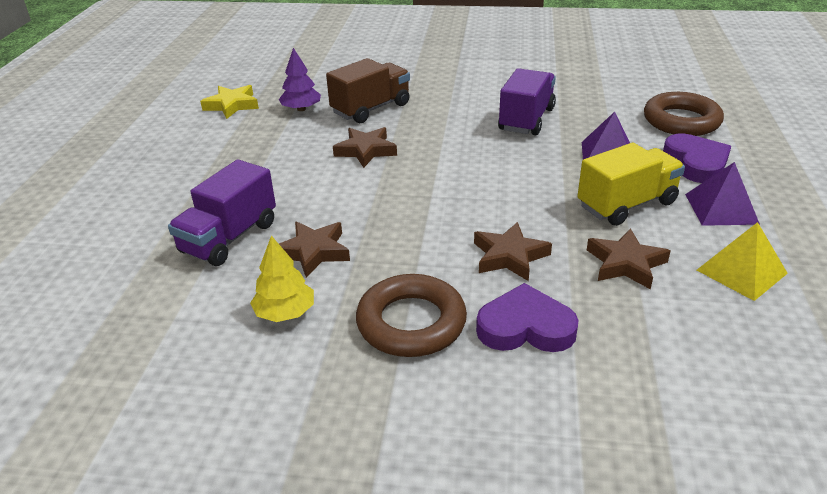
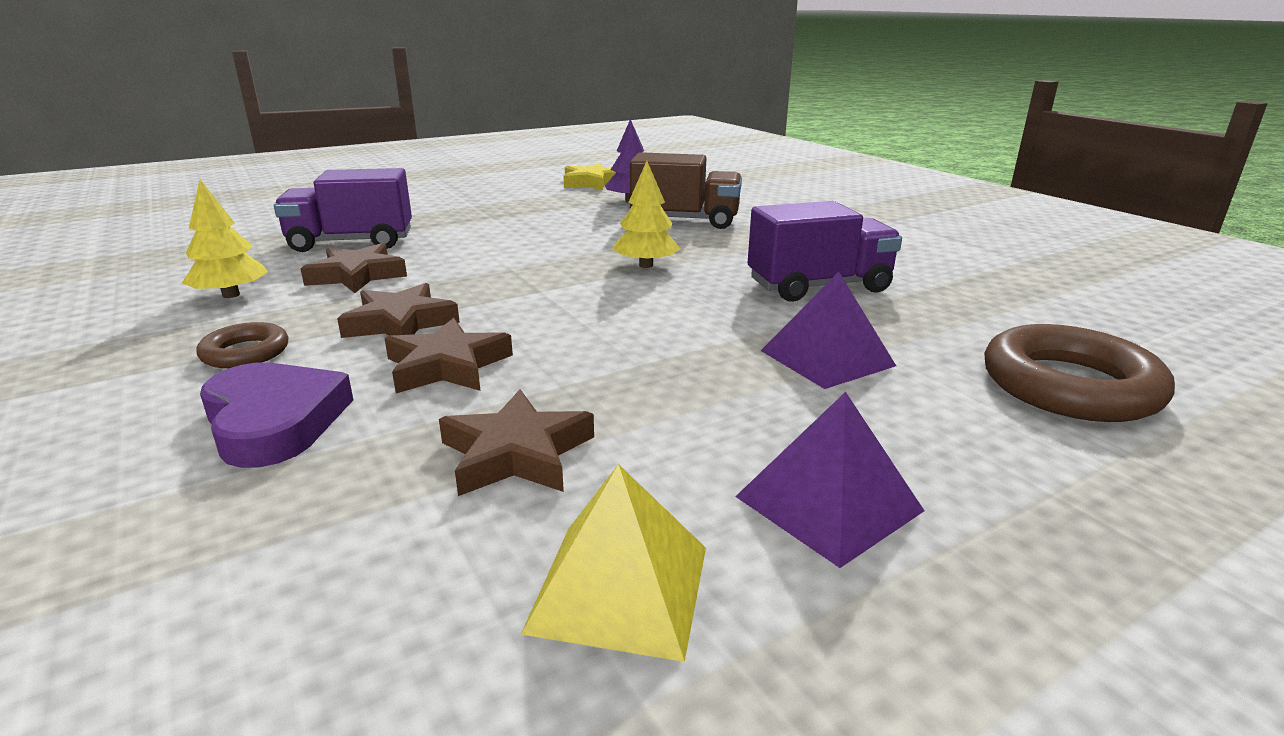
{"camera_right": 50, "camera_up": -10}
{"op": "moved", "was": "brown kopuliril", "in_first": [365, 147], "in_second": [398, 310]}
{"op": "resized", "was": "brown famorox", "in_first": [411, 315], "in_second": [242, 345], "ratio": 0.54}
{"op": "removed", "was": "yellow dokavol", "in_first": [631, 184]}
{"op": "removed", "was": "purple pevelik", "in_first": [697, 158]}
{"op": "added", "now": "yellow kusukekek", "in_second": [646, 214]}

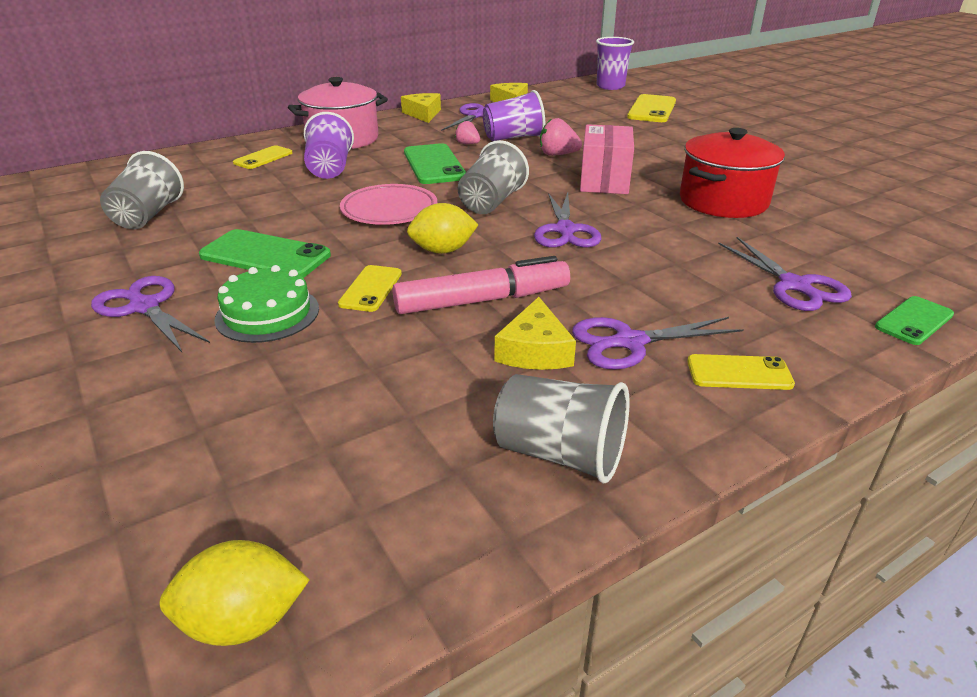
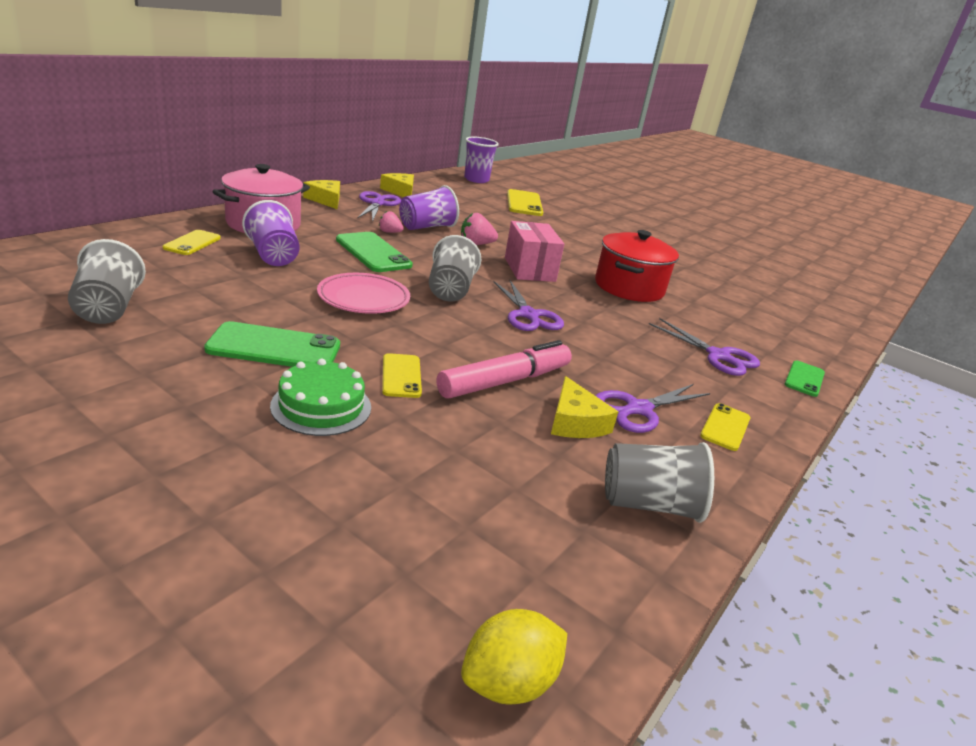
{"camera_right": -25, "camera_up": -5}
{"op": "removed", "was": "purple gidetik", "in_first": [150, 314]}
{"op": "removed", "was": "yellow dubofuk", "in_first": [443, 228]}
{"op": "turned", "was": "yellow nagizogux", "in_first": [741, 372], "in_second": [725, 427], "clockwise": -45}

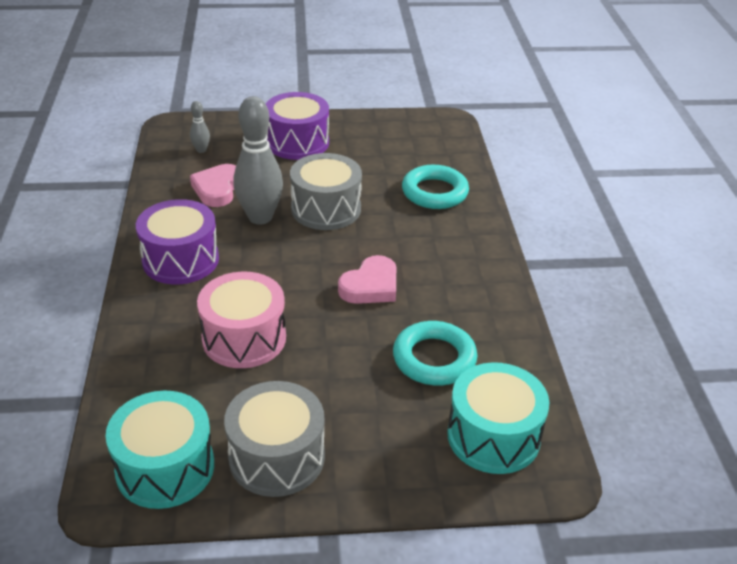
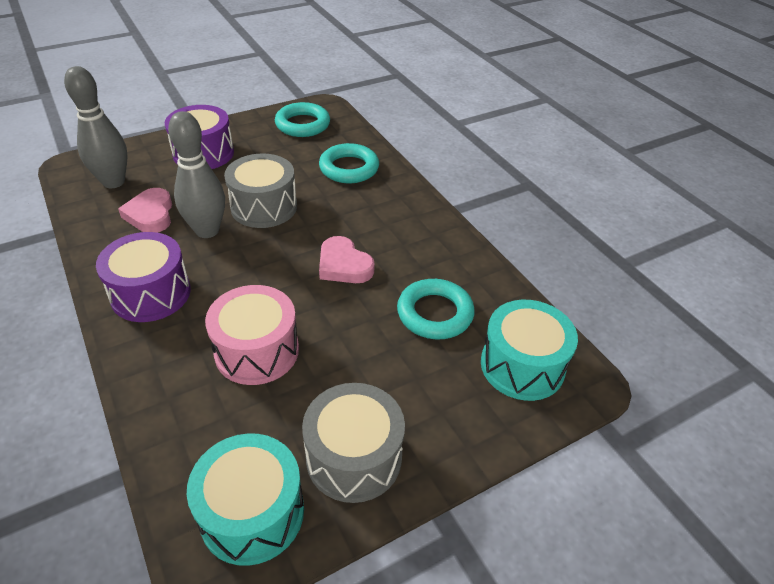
{"camera_right": -25, "camera_up": 5}
{"op": "resized", "was": "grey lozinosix", "in_first": [200, 127], "in_second": [95, 127], "ratio": 2.21}
{"op": "turned", "was": "pink pevelik", "in_first": [367, 279], "in_second": [346, 259], "clockwise": 120}
{"op": "added", "now": "turquoise famorox", "in_second": [302, 119]}

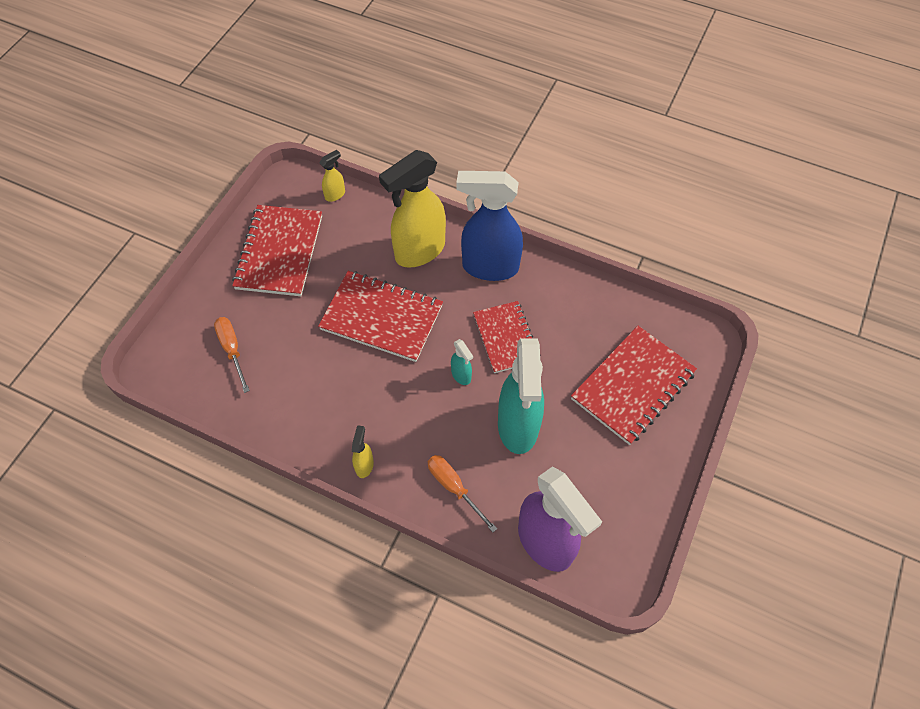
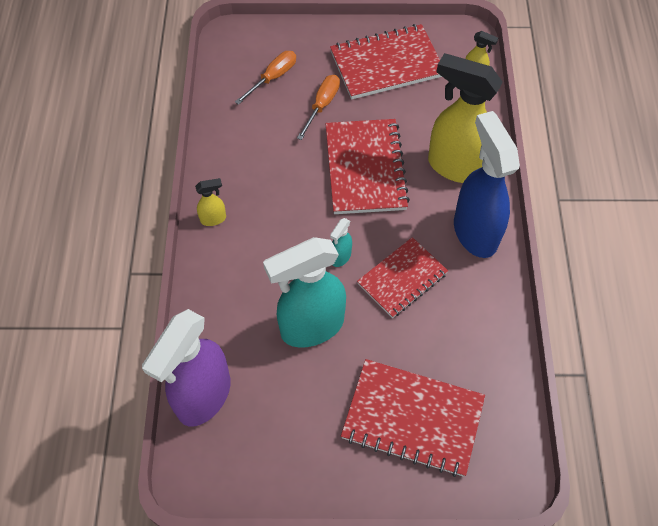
{"camera_right": 65, "camera_up": 0}
{"op": "moved", "was": "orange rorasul", "in_first": [462, 493], "in_second": [318, 107]}

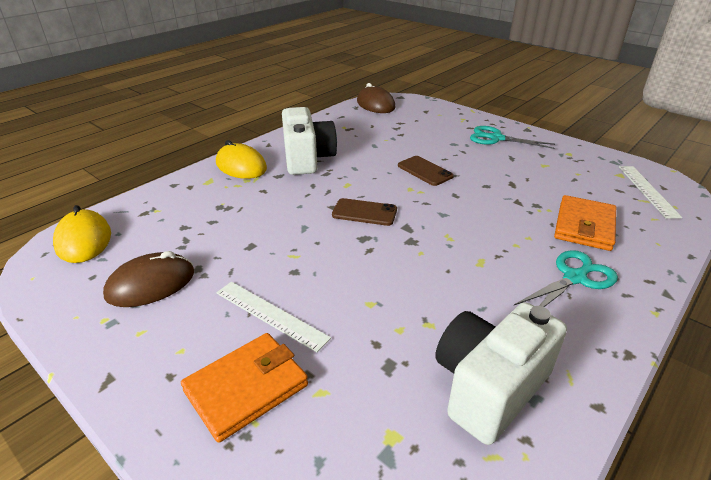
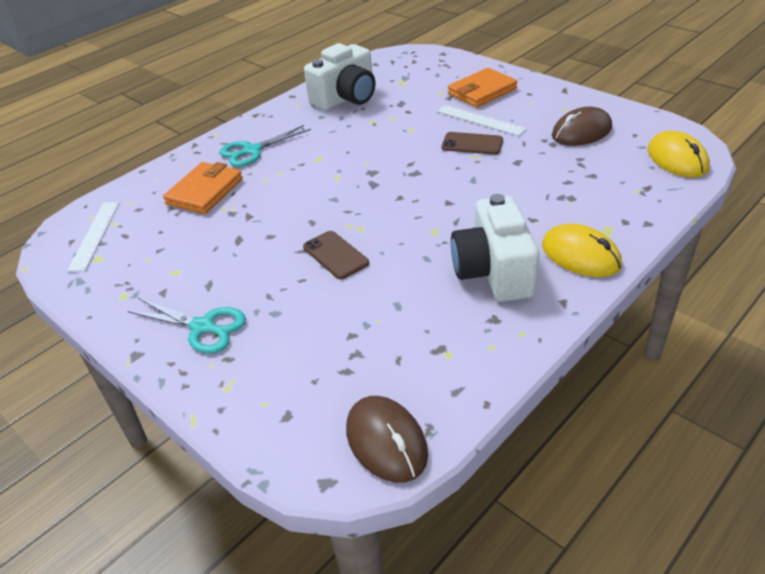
{"camera_right": -175, "camera_up": 5}
{"op": "moved", "was": "brown nagizogux", "in_first": [364, 212], "in_second": [472, 143]}

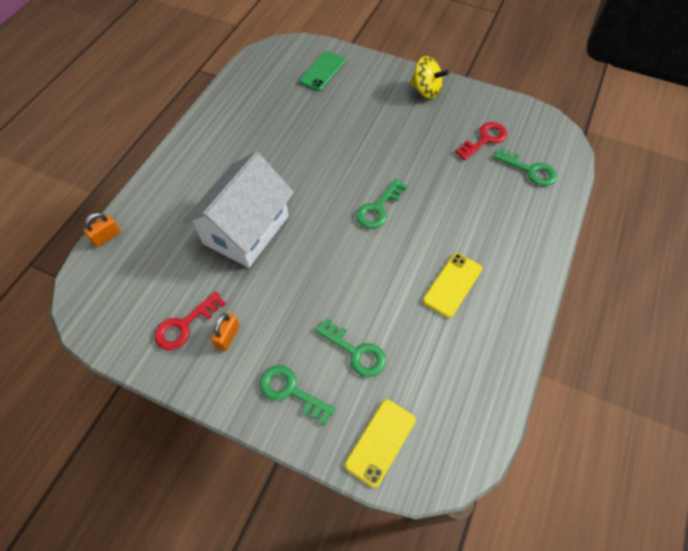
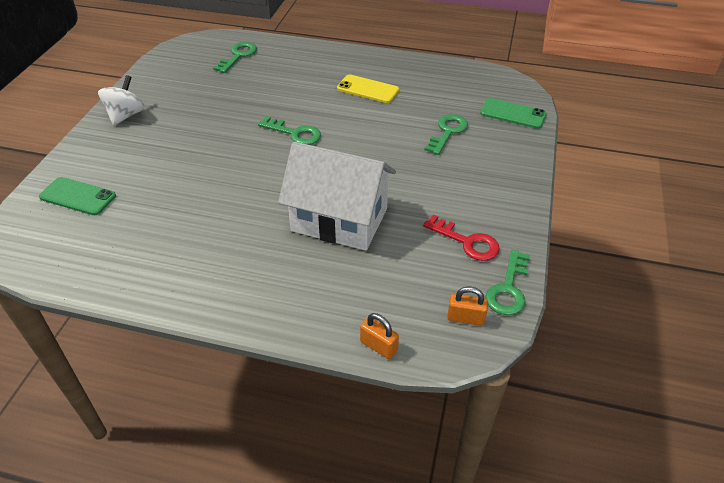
{"camera_right": -100, "camera_up": -15}
{"op": "moved", "was": "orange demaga", "in_first": [225, 332], "in_second": [467, 306]}
{"op": "moved", "was": "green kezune", "in_first": [298, 395], "in_second": [508, 282]}
{"op": "recoloured", "was": "yellow nagizogux", "now": "green nagizogux", "in_first": [380, 444], "in_second": [513, 113]}
{"op": "recoloured", "was": "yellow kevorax", "now": "white kevorax", "in_first": [429, 77], "in_second": [121, 100]}
{"op": "removed", "was": "red kezune", "in_first": [481, 141]}

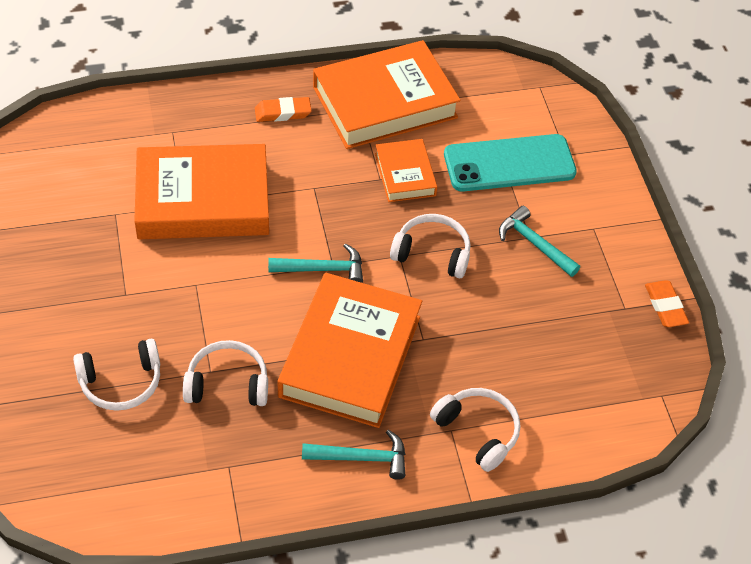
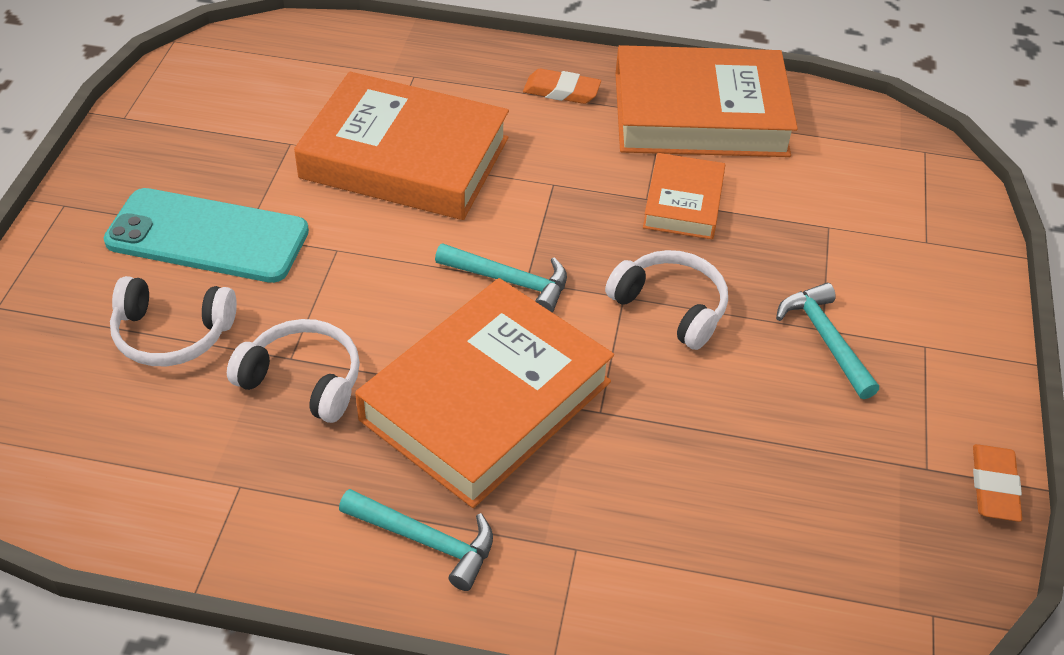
{"camera_right": 25, "camera_up": -5}
{"op": "removed", "was": "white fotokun", "in_first": [475, 430]}
{"op": "moved", "was": "turquoise nagizogux", "in_first": [510, 163], "in_second": [206, 235]}

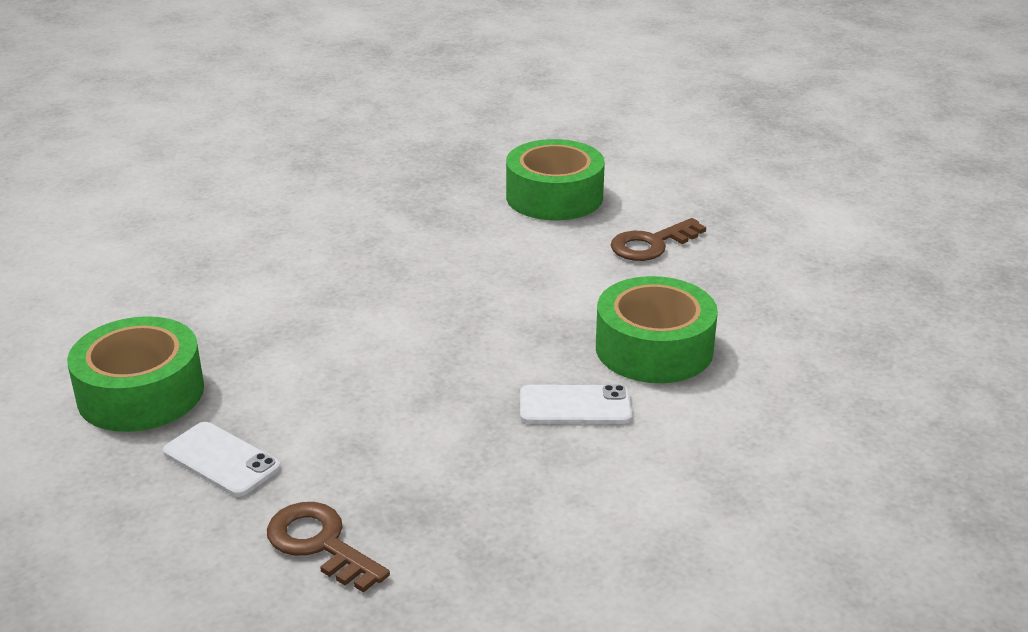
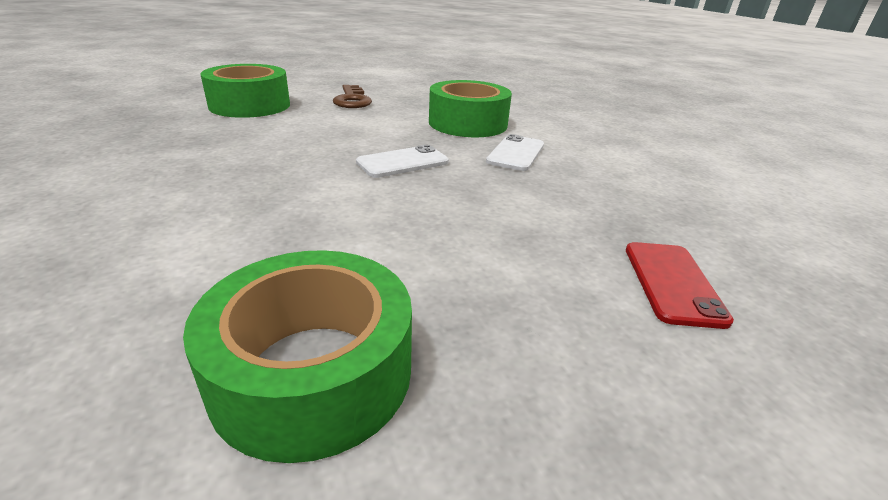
{"camera_right": -70, "camera_up": 0}
{"op": "moved", "was": "white nagizogux", "in_first": [222, 459], "in_second": [402, 161]}
{"op": "replaced", "was": "brown kezune", "now": "red nagizogux", "in_first": [328, 547], "in_second": [680, 285]}

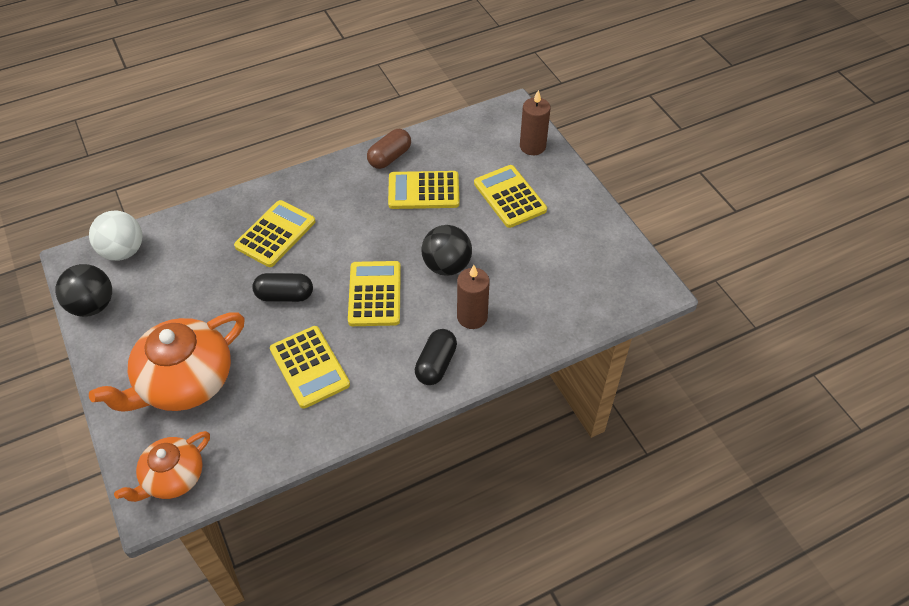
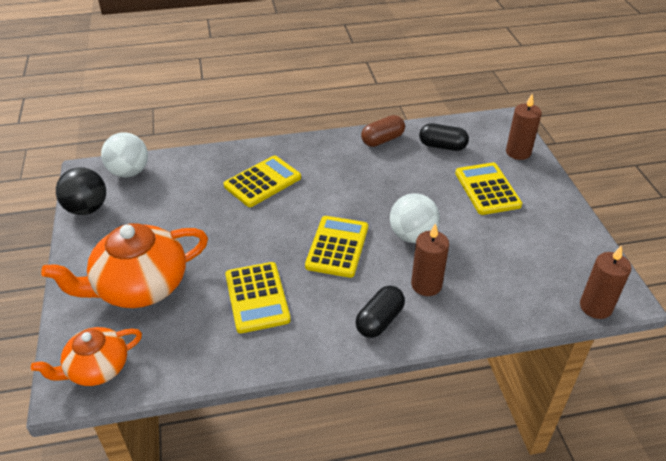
{"camera_right": 15, "camera_up": -10}
{"op": "moved", "was": "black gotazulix", "in_first": [282, 287], "in_second": [444, 137]}
{"op": "removed", "was": "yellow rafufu", "in_first": [423, 190]}
{"op": "recoloured", "was": "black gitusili", "now": "white gitusili", "in_first": [446, 250], "in_second": [415, 218]}
{"op": "added", "now": "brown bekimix", "in_second": [605, 282]}

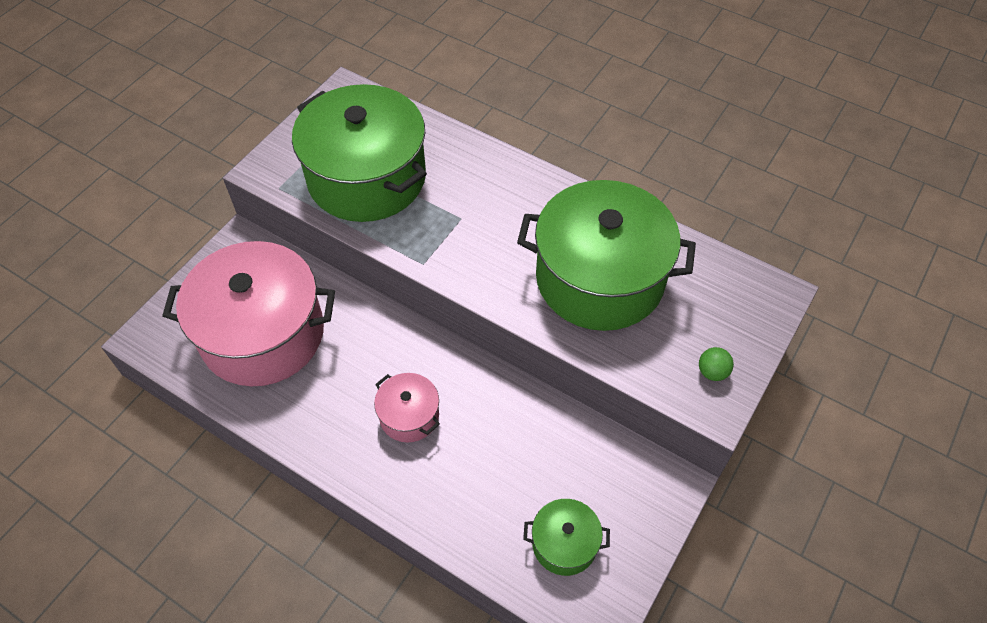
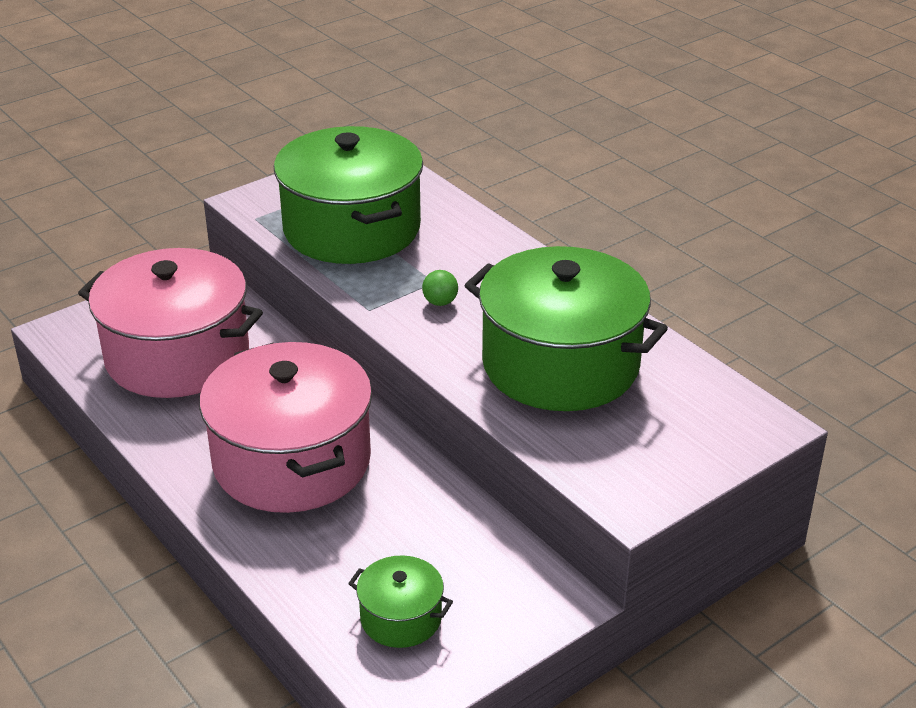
{"camera_right": 20, "camera_up": -20}
{"op": "resized", "was": "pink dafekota", "in_first": [407, 407], "in_second": [285, 427], "ratio": 2.19}
{"op": "moved", "was": "green gitusili", "in_first": [716, 364], "in_second": [440, 288]}

